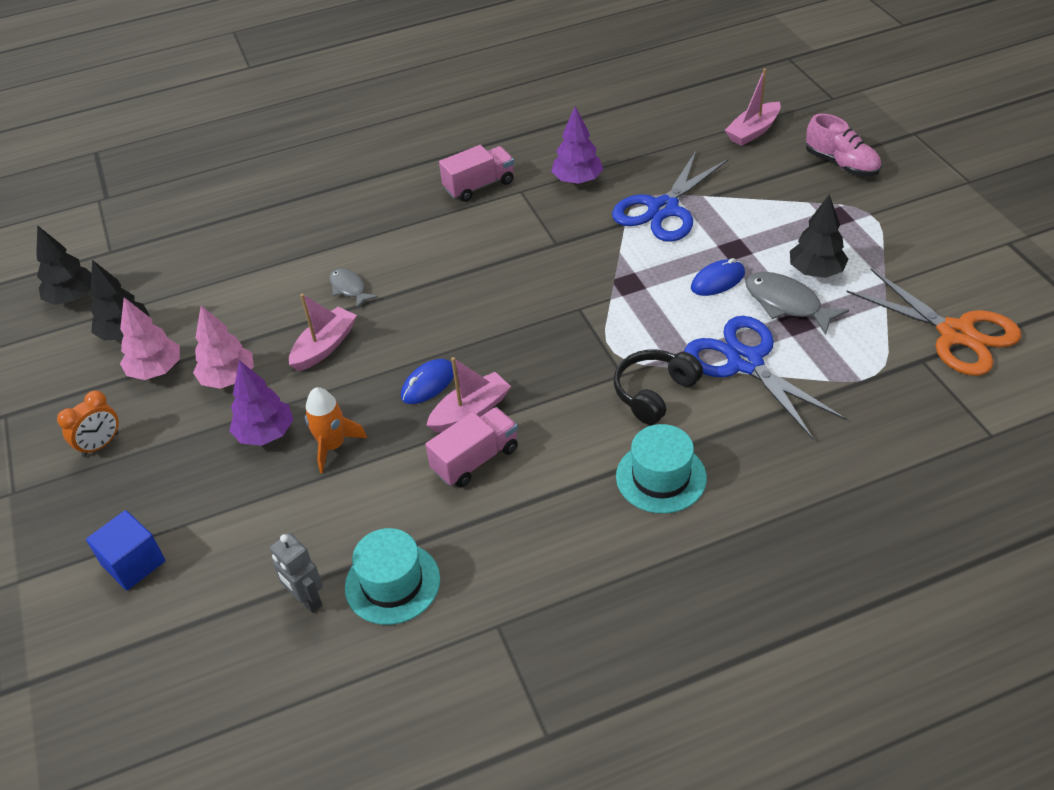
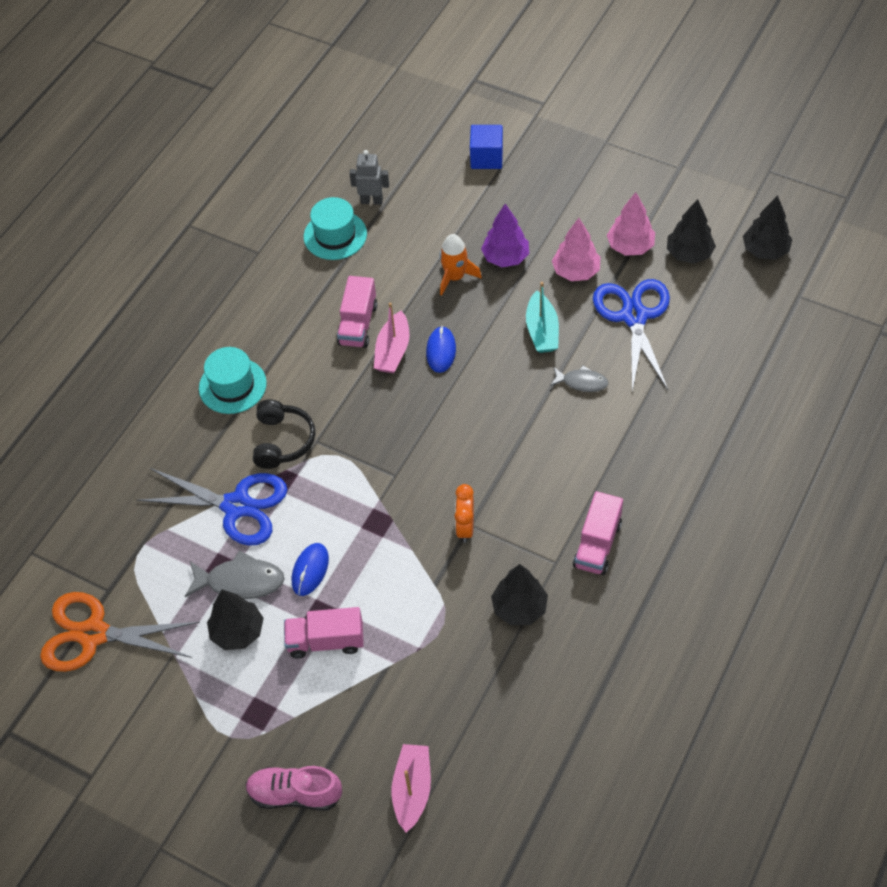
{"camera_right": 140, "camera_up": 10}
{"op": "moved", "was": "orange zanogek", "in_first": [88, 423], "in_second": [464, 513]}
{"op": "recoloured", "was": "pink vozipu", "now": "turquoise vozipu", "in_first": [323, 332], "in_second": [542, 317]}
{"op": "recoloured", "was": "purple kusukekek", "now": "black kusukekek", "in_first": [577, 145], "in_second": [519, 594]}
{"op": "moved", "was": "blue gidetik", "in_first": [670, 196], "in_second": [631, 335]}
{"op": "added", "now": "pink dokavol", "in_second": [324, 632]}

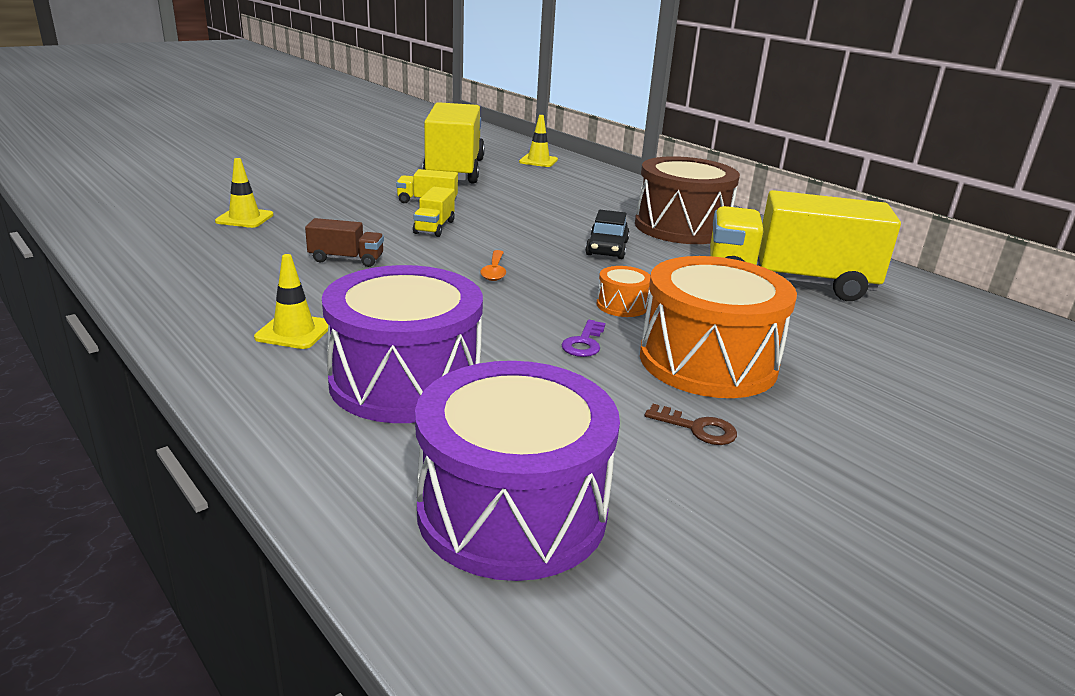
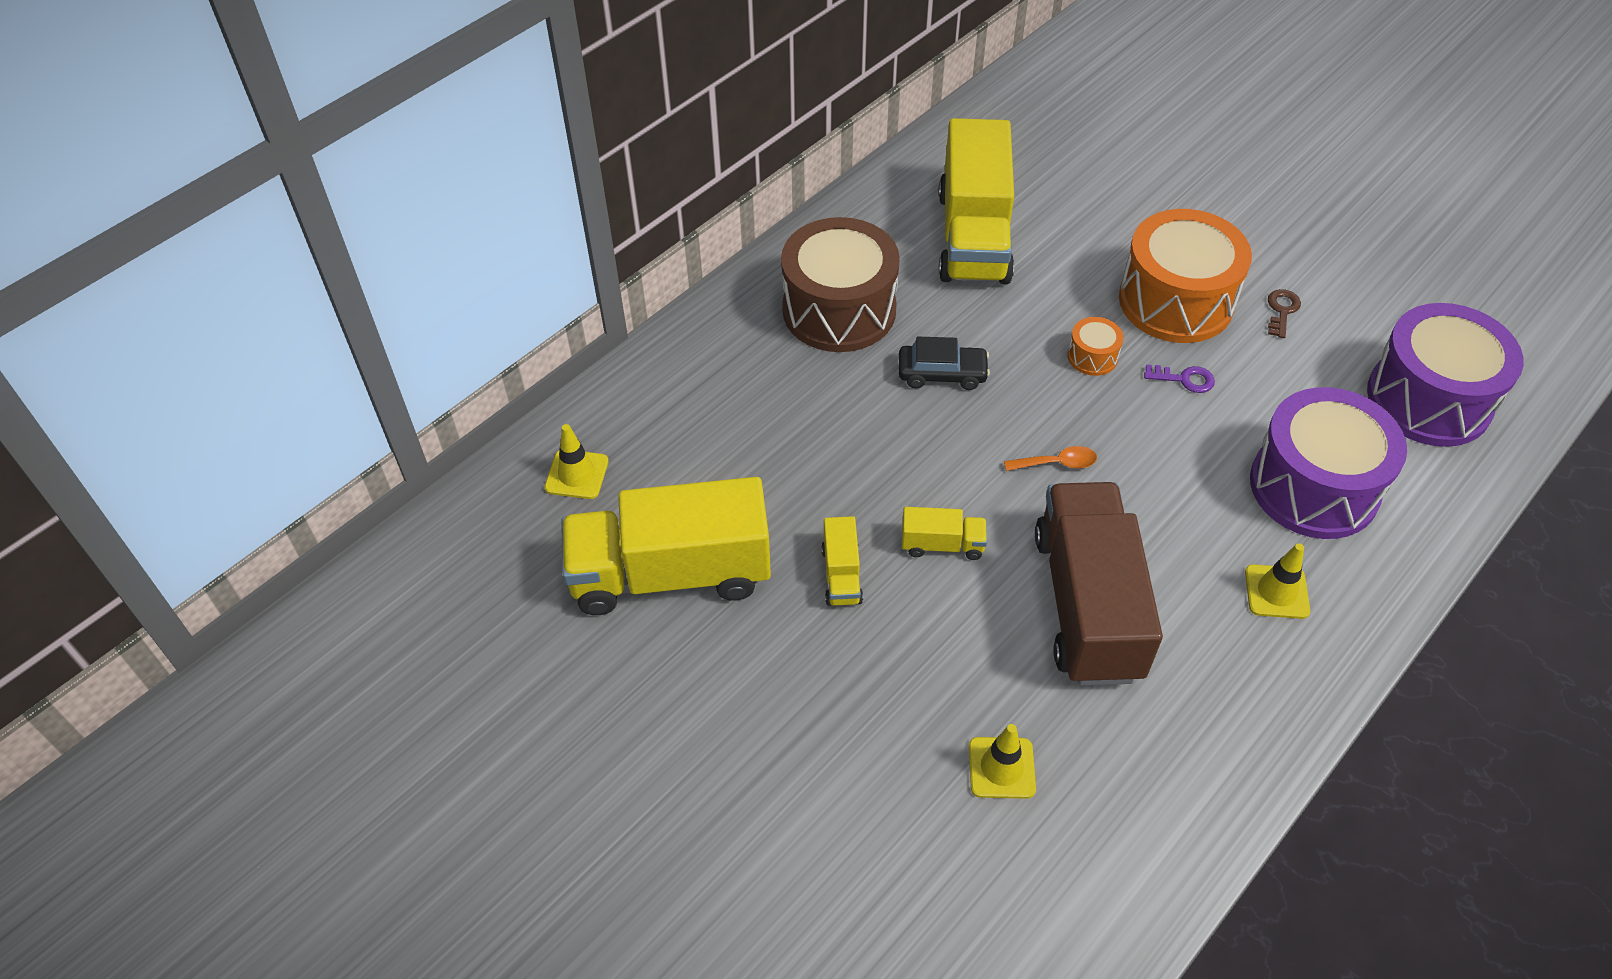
{"camera_right": -95, "camera_up": 25}
{"op": "resized", "was": "brown dokavol", "in_first": [344, 242], "in_second": [1099, 583], "ratio": 2.34}

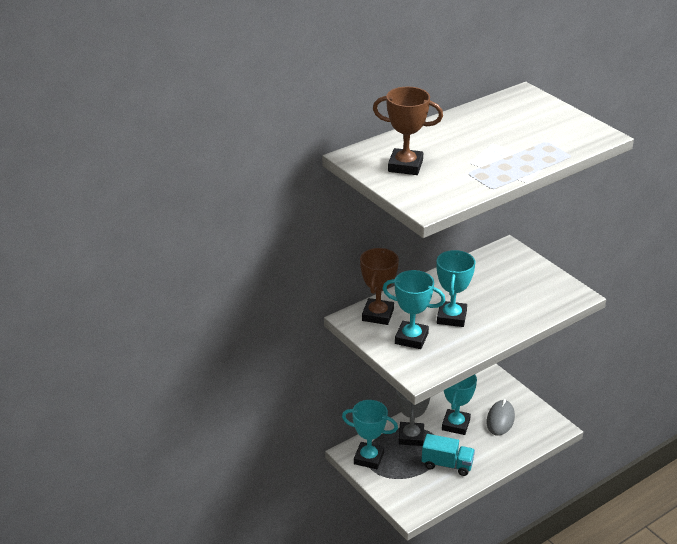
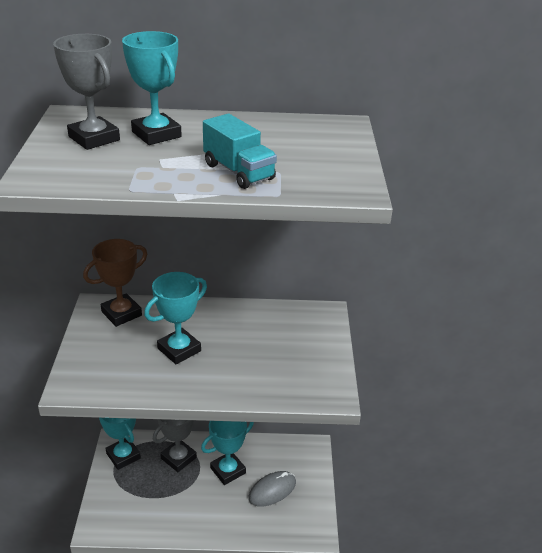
{"camera_right": 35, "camera_up": 0}
{"op": "recoloured", "was": "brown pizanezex", "now": "grey pizanezex", "in_first": [408, 131], "in_second": [86, 92]}
{"op": "moved", "was": "turquoise pizanezex", "in_first": [414, 309], "in_second": [152, 88]}
{"op": "moved", "was": "turquoise dokavol", "in_first": [448, 455], "in_second": [240, 151]}

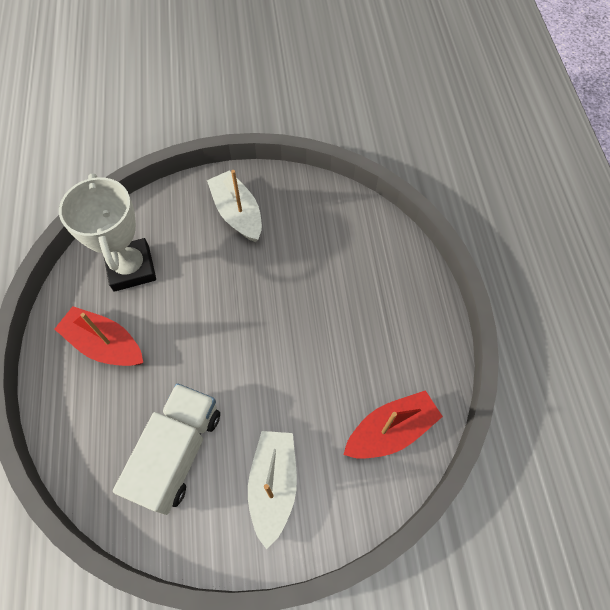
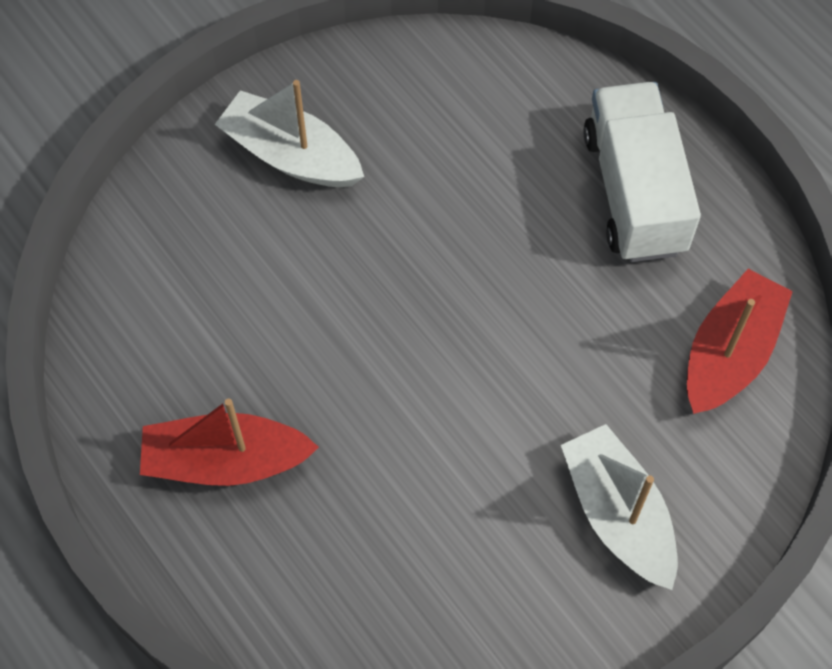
{"camera_right": -30, "camera_up": 0}
{"op": "removed", "was": "white pizanezex", "in_first": [107, 233]}
{"op": "moved", "was": "white dokavol", "in_first": [166, 449], "in_second": [642, 172]}

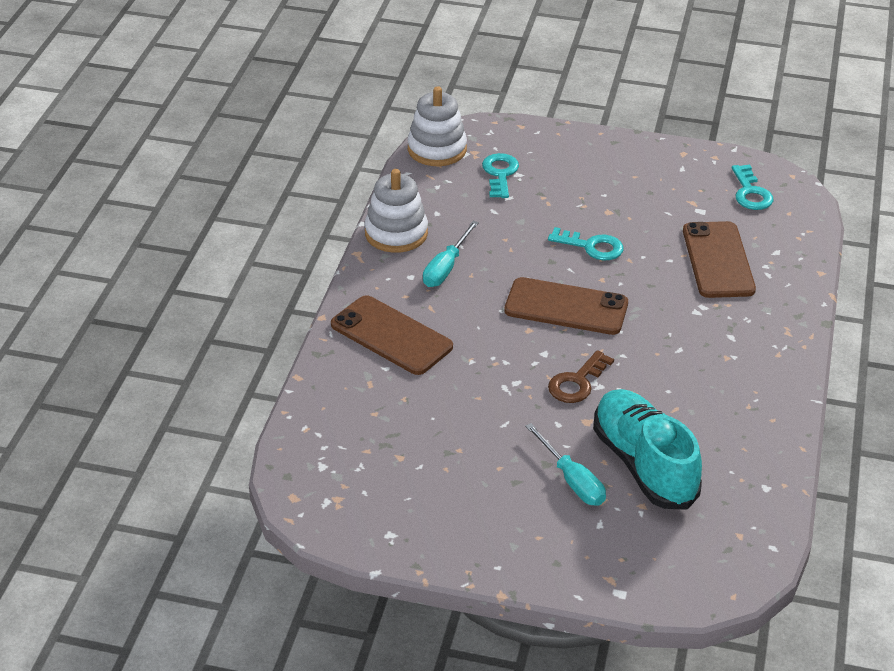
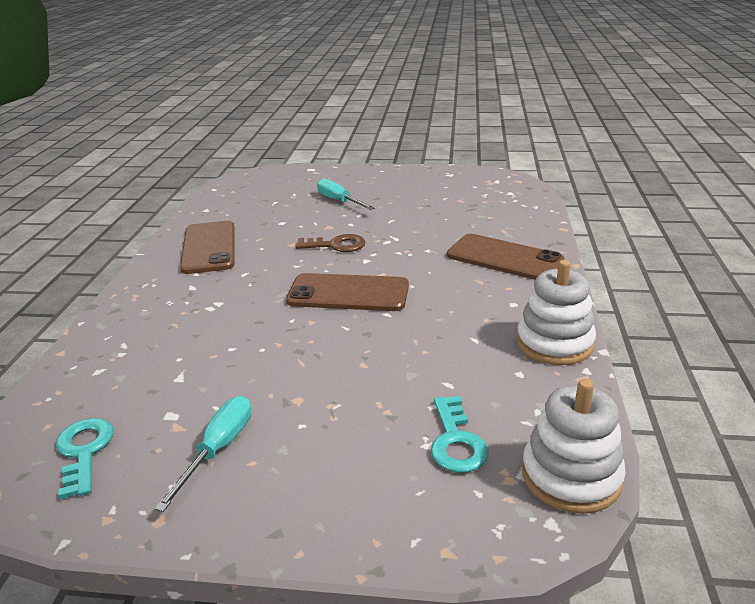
{"camera_right": 175, "camera_up": -10}
{"op": "moved", "was": "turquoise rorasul", "in_first": [451, 254], "in_second": [203, 454]}
{"op": "removed", "was": "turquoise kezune", "in_first": [586, 243]}
{"op": "turned", "was": "brown kezune", "in_first": [581, 376], "in_second": [330, 243], "clockwise": 60}
{"op": "removed", "was": "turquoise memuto", "in_first": [647, 449]}
{"op": "moved", "was": "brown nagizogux", "in_first": [719, 259], "in_second": [207, 247]}

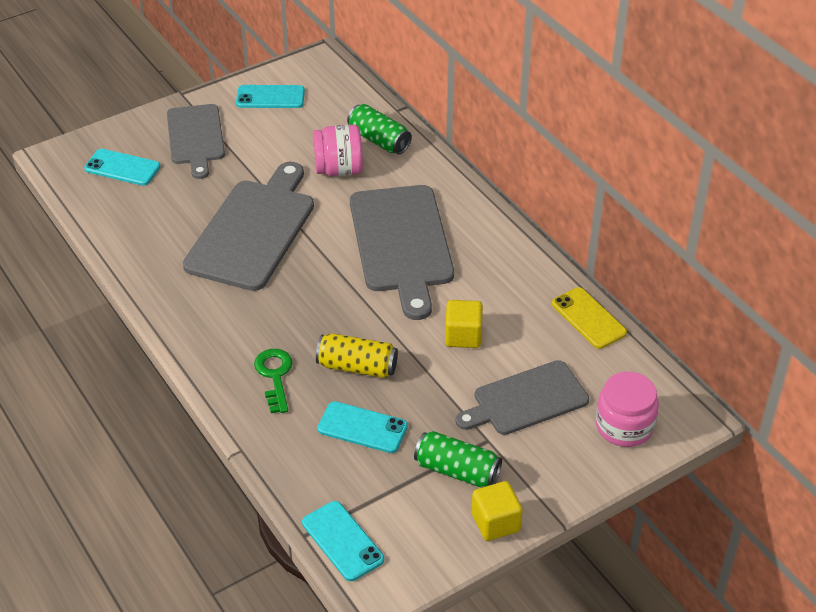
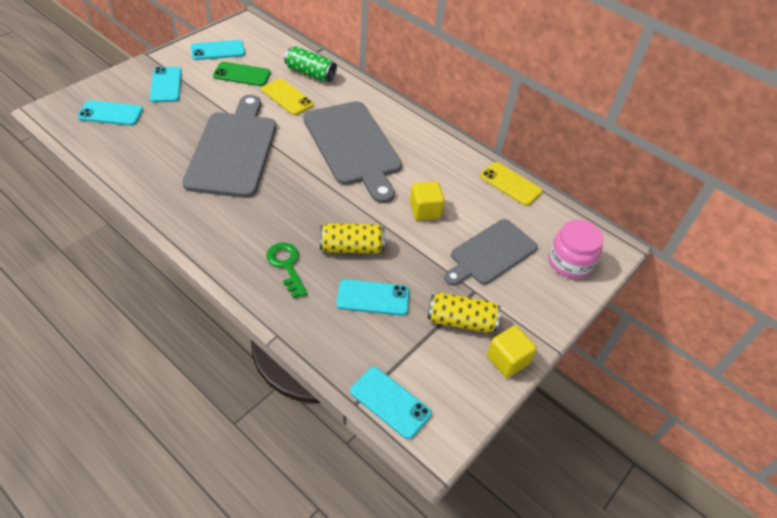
{"camera_right": -20, "camera_up": 5}
{"op": "replaced", "was": "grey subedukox", "now": "turquoise nagizogux", "in_first": [196, 141], "in_second": [166, 84]}
{"op": "replaced", "was": "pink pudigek", "now": "yellow nagizogux", "in_first": [338, 150], "in_second": [288, 97]}
{"op": "recoloured", "was": "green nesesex", "now": "yellow nesesex", "in_first": [458, 459], "in_second": [464, 312]}
{"op": "added", "now": "green nagizogux", "in_second": [242, 74]}

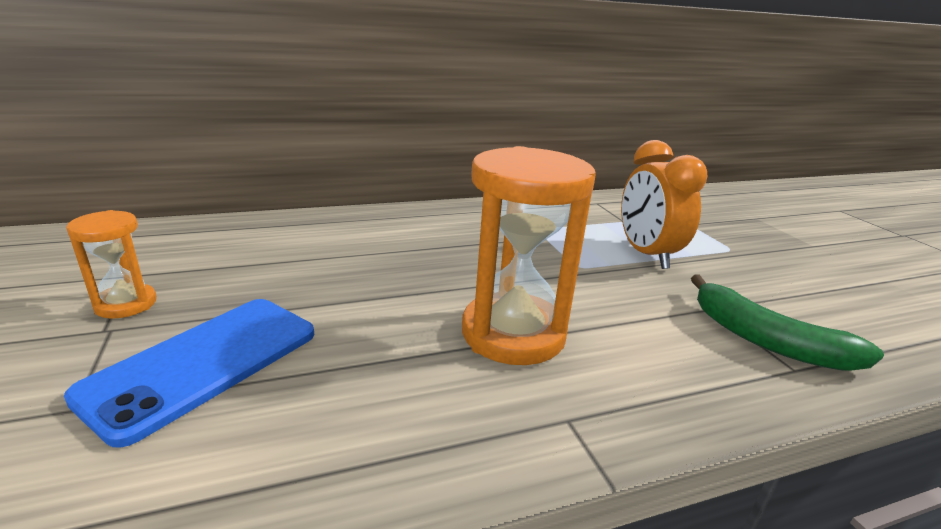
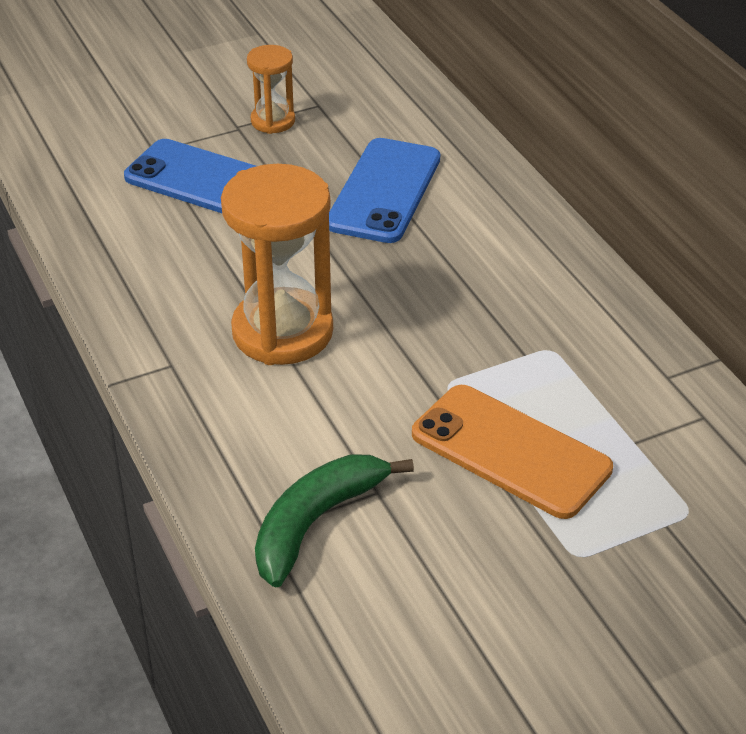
{"camera_right": 85, "camera_up": 15}
{"op": "replaced", "was": "orange zanogek", "now": "orange nagizogux", "in_first": [664, 204], "in_second": [512, 452]}
{"op": "added", "now": "blue nagizogux", "in_second": [384, 190]}

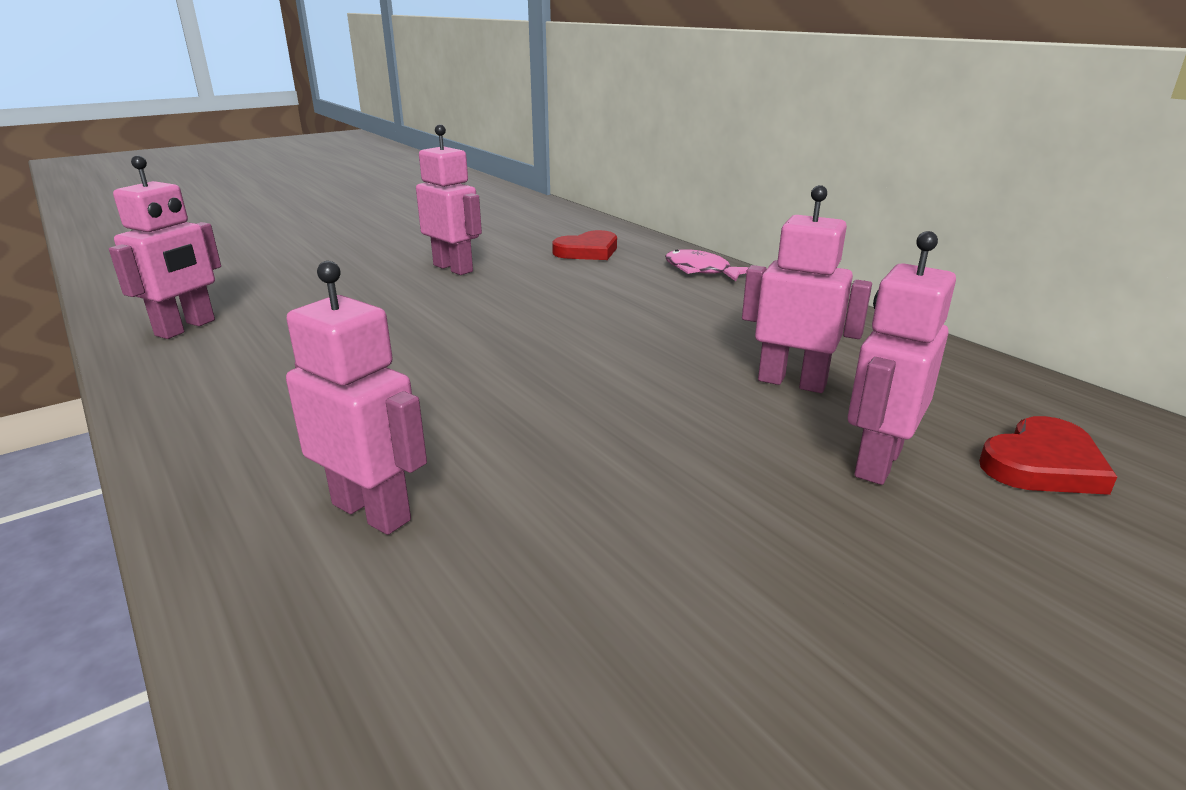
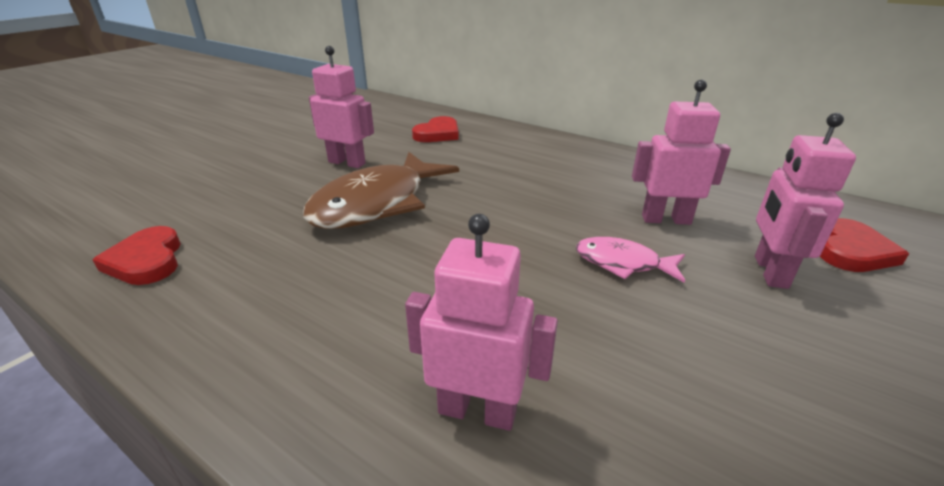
{"camera_right": -20, "camera_up": 5}
{"op": "replaced", "was": "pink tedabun", "now": "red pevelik", "in_first": [165, 247], "in_second": [136, 255]}
{"op": "moved", "was": "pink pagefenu", "in_first": [707, 265], "in_second": [630, 260]}
{"op": "added", "now": "brown pagefenu", "in_second": [381, 190]}

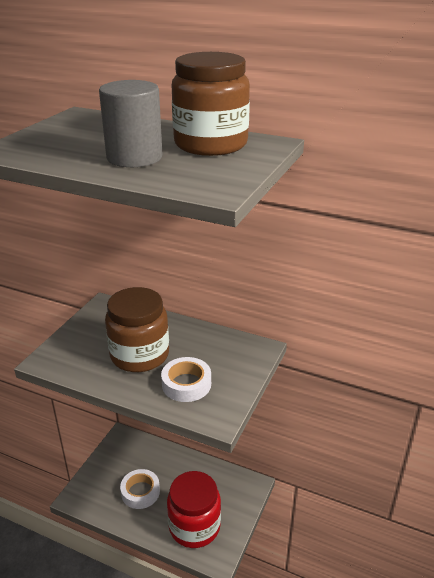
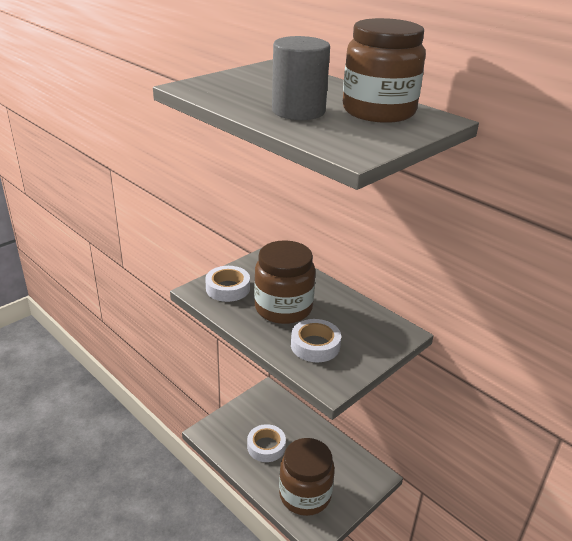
{"camera_right": 20, "camera_up": 0}
{"op": "recoloured", "was": "red pudigek", "now": "brown pudigek", "in_first": [194, 509], "in_second": [307, 477]}
{"op": "added", "now": "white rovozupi", "in_second": [227, 284]}

